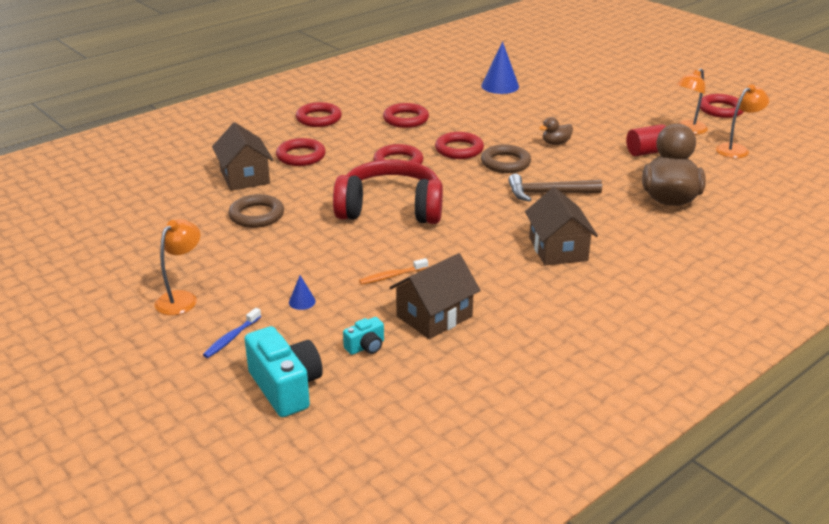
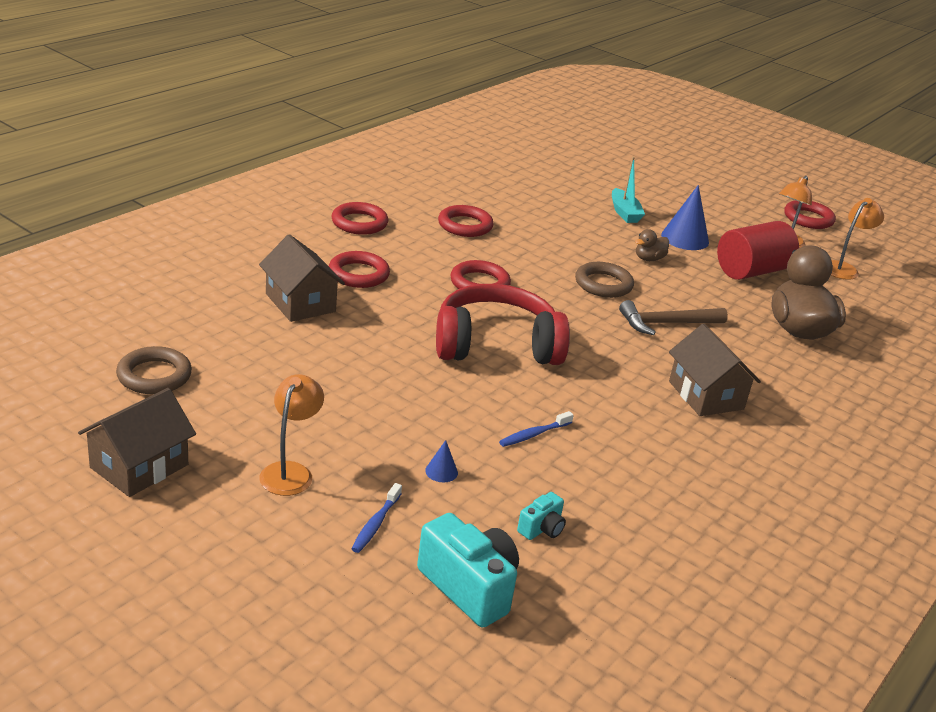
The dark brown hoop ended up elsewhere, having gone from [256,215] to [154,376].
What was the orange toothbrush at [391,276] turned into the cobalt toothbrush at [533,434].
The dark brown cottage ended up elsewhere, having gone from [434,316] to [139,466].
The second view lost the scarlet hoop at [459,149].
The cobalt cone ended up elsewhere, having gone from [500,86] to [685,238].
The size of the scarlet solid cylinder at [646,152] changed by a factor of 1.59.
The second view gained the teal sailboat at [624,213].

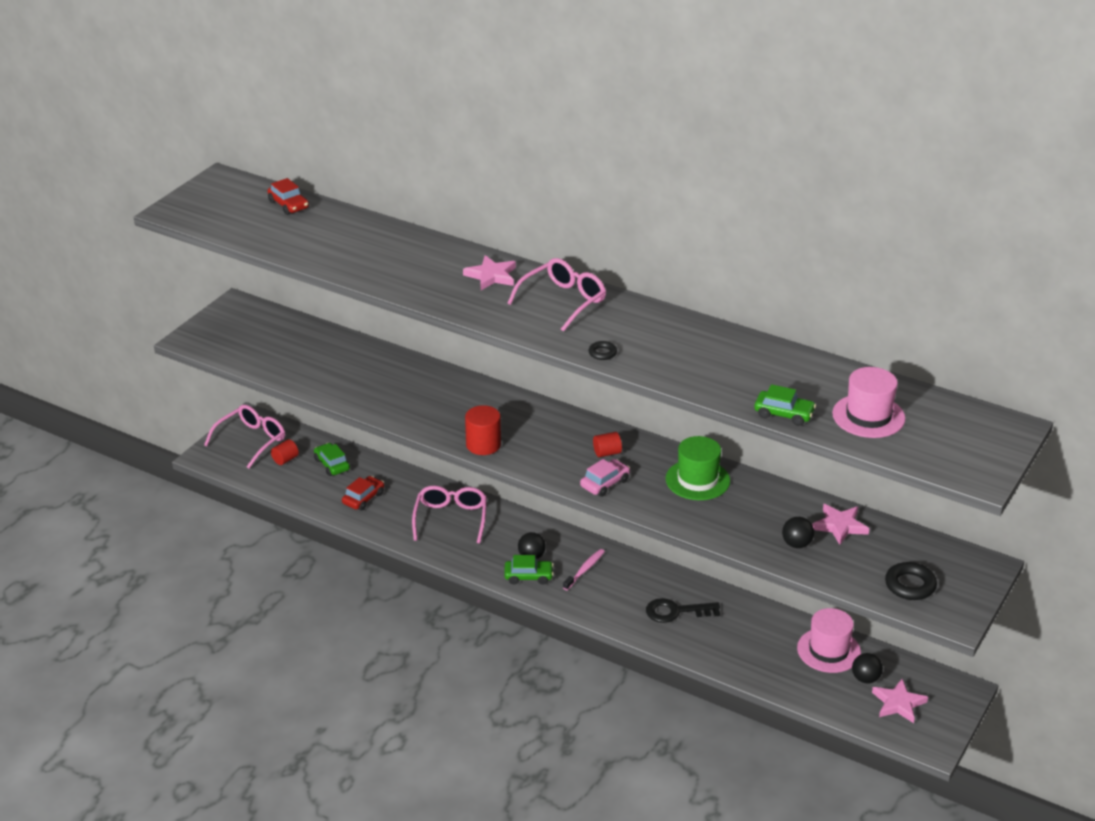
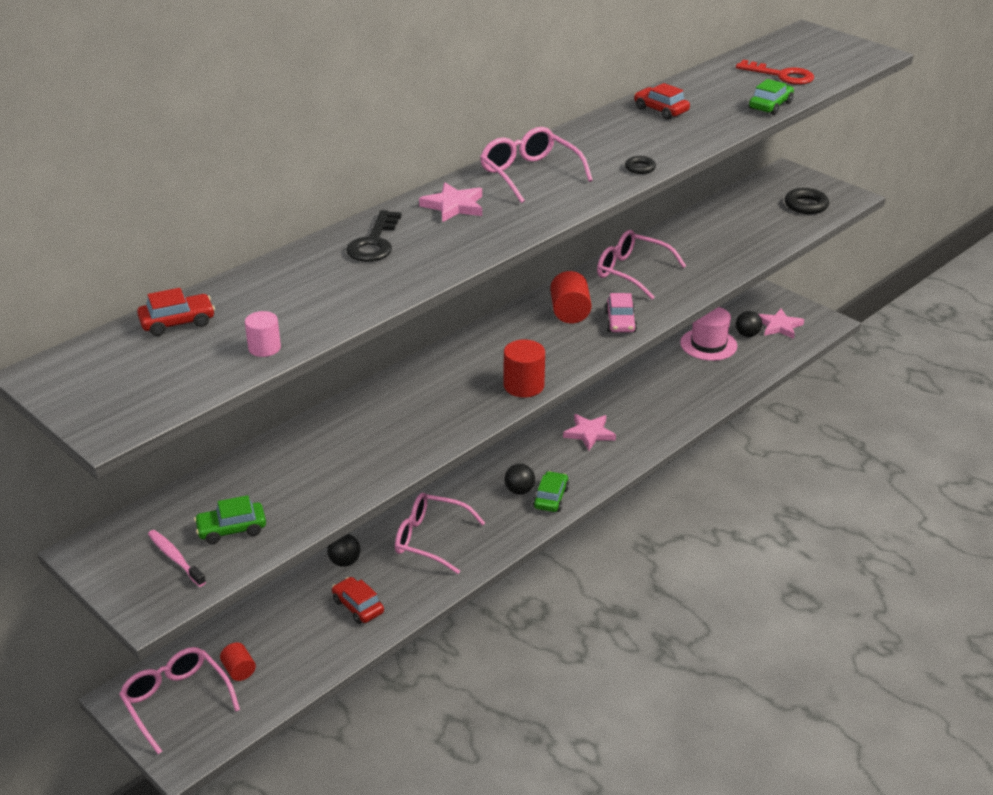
The leaf-green automobile ended up elsewhere, having gone from [332,464] to [231,529].
The rosy toothbrush ended up elsewhere, having gone from [584,570] to [175,558].
The rosy automobile at [605,483] ended up facing another way, 150 degrees counterclockwise from before.
The size of the scarlet solid cylinder at [607,453] changed by a factor of 1.59.
The black latchkey ended up elsewhere, having gone from [676,611] to [374,242].
Where the leaf-green top hat stood at [697,480], the rosy glasses came to stand at [632,272].
The black sphere ended up elsewhere, having gone from [796,544] to [345,562].
The rosy star shape ended up elsewhere, having gone from [839,526] to [589,433].
Where the rosy top hat stood at [868,416], the scarlet latchkey came to stand at [781,75].
The second view gained the rosy solid cylinder at [264,348].
The second view gained the scarlet automobile at [660,110].

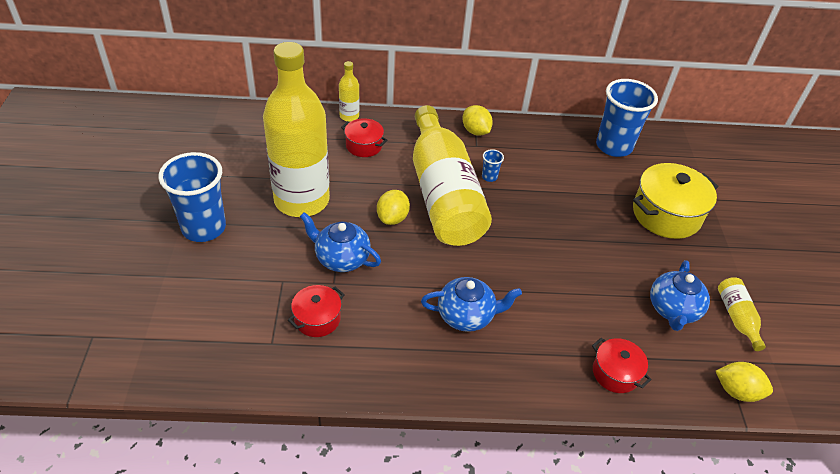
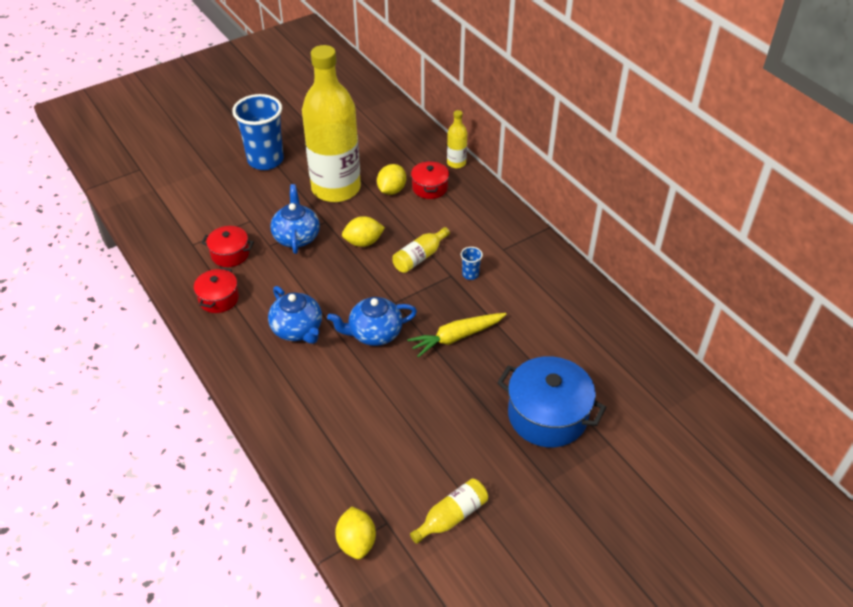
The size of the yellow bottle at [443,194] changed by a factor of 0.40.
The yellow toy lemon ended up elsewhere, having gone from [475,131] to [391,190].
The scarlet cooking pot ended up elsewhere, having gone from [615,373] to [218,299].
The second view lost the cobalt tumbler at [614,146].
What was the yellow cooking pot at [666,214] turned into the cobalt cooking pot at [547,415].
The cobalt china teapot ended up elsewhere, having gone from [673,310] to [374,333].
The second view gained the yellow toy carrot at [456,337].

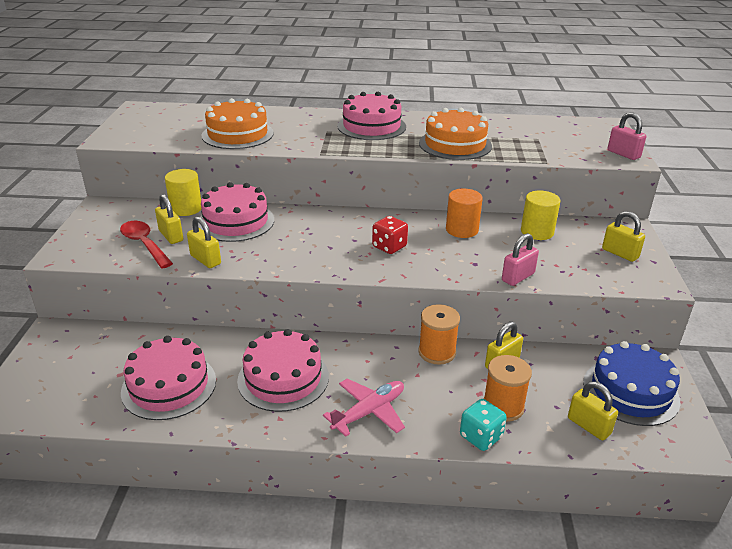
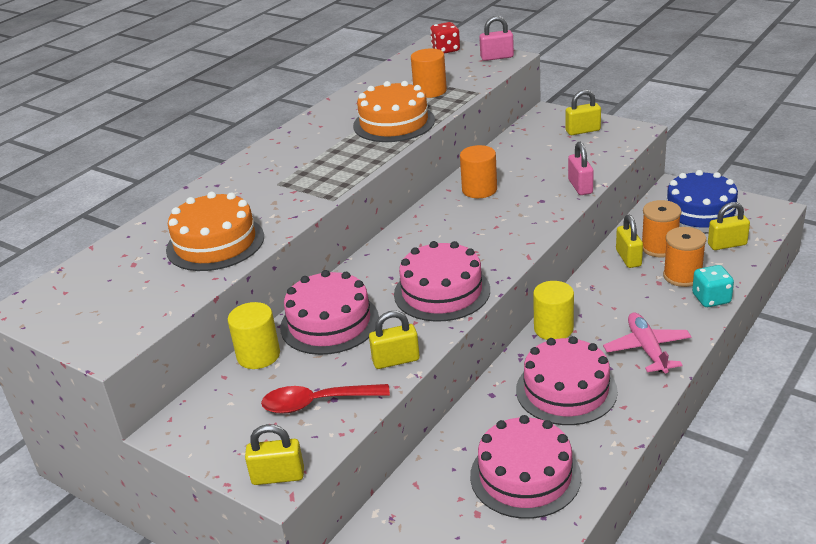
The yellow padlock ended up elsewhere, having gone from [171,236] to [278,476].
The rosy cake ended up elsewhere, having gone from [371,126] to [442,292].
The scarlet dice ended up elsewhere, having gone from [389,247] to [446,50].
The orange bobbin ended up elsewhere, having gone from [437,352] to [659,247].
The yellow solid cylinder ended up elsewhere, having gone from [537,232] to [553,329].
The second view gained the orange solid cylinder at [430,91].

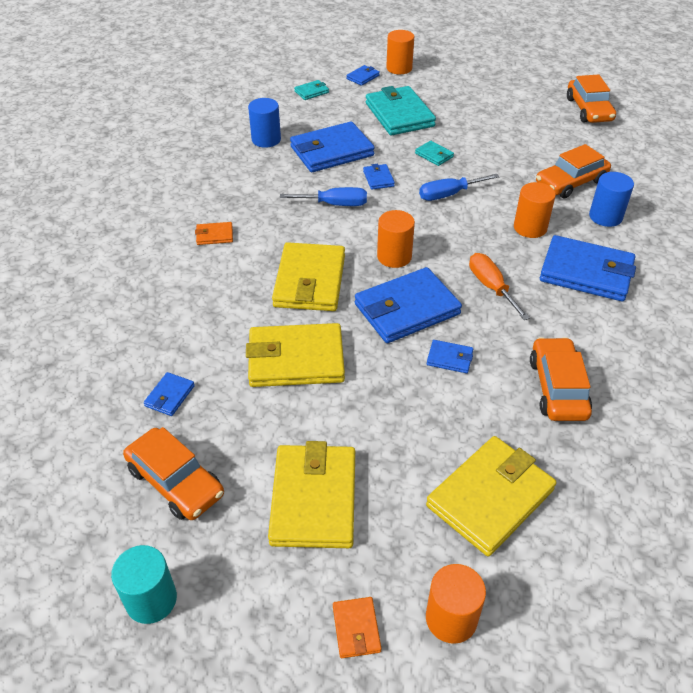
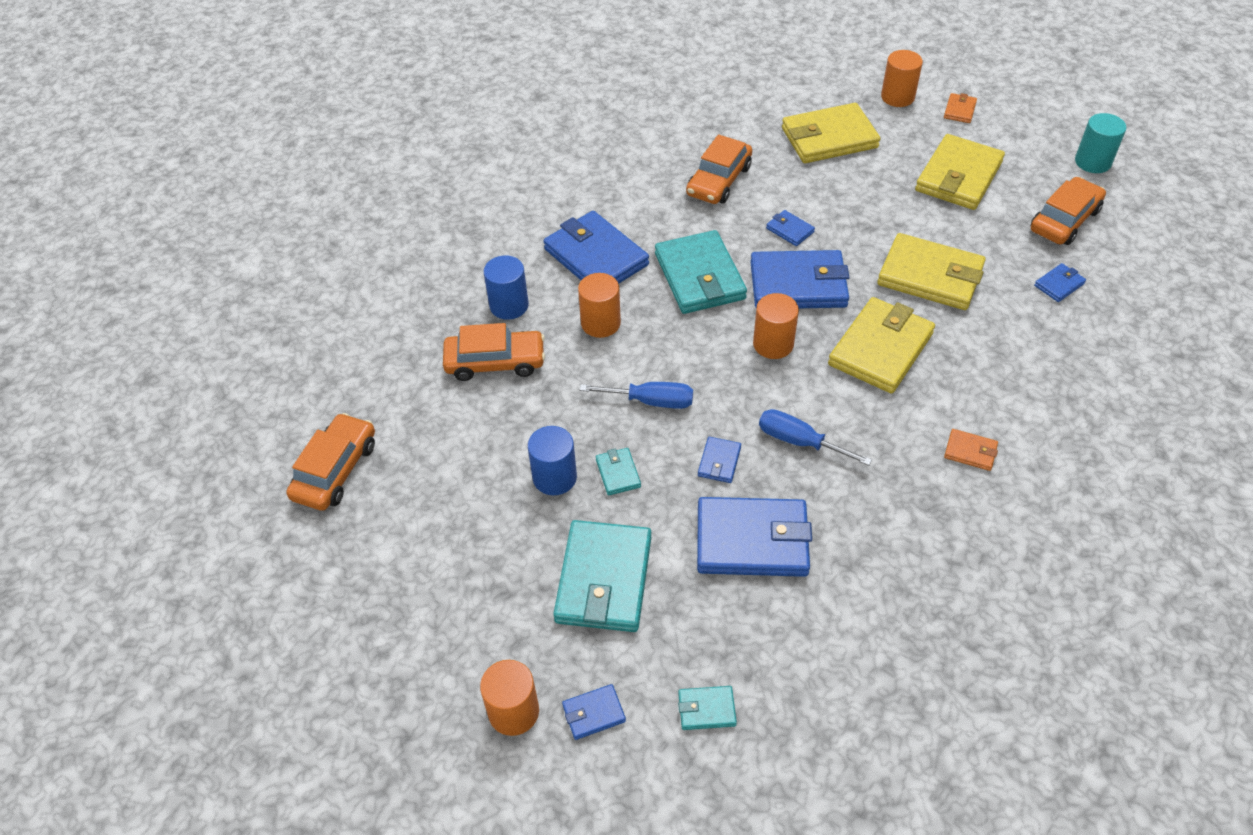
The orange automobile at [175,482] ended up facing another way, 60 degrees clockwise from before.
The cobalt solid cylinder ended up elsewhere, having gone from [266,139] to [554,477].
Where the orange hand screwdriver stood at [491,287], the teal wallet came to stand at [699,276].

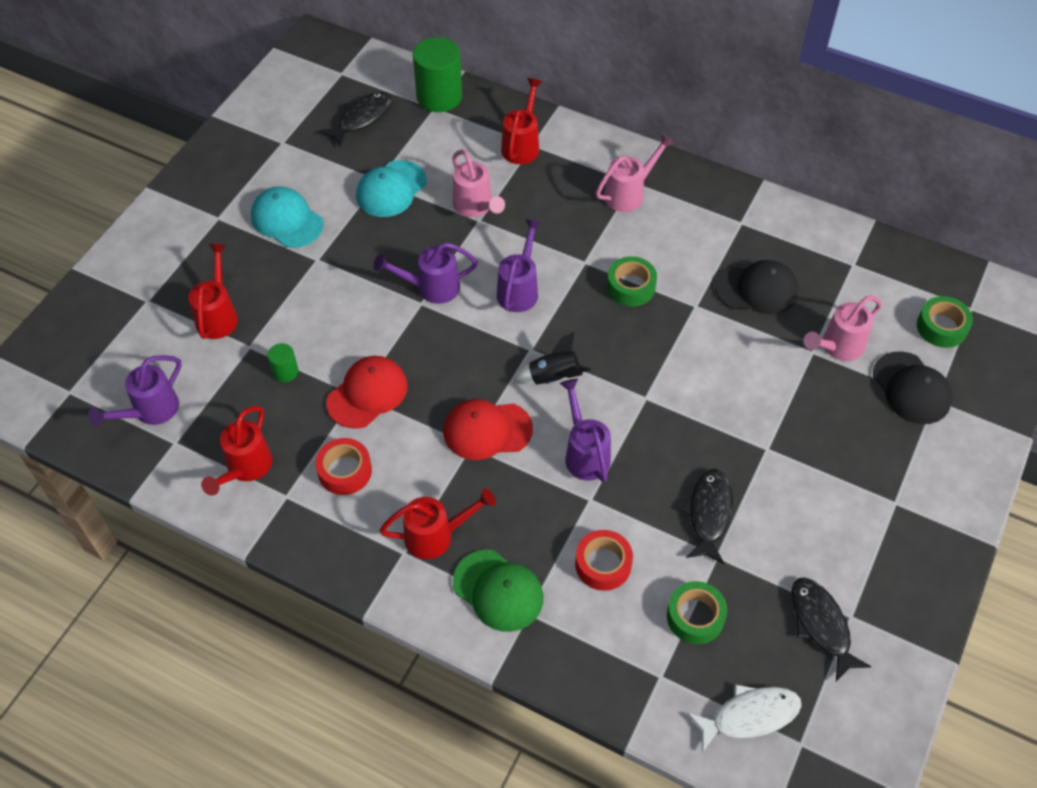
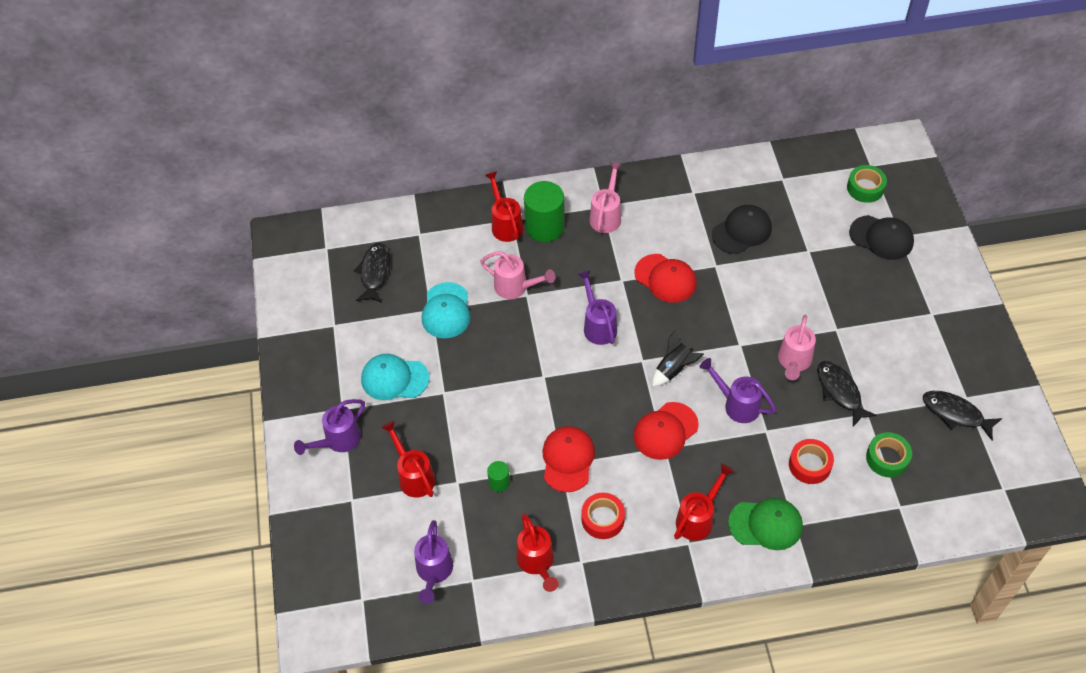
The royal purple sprinkling can ended up elsewhere, having gone from [431,288] to [338,440].
The leaf-green solid cylinder ended up elsewhere, having gone from [439,96] to [545,227].
Where the leaf-green sticky tape stood at [631,287], the scarlet baseball cap came to stand at [665,278].
The second view lost the pure white fish figure at [749,716].
The rosy sprinkling can ended up elsewhere, having gone from [838,347] to [794,362].

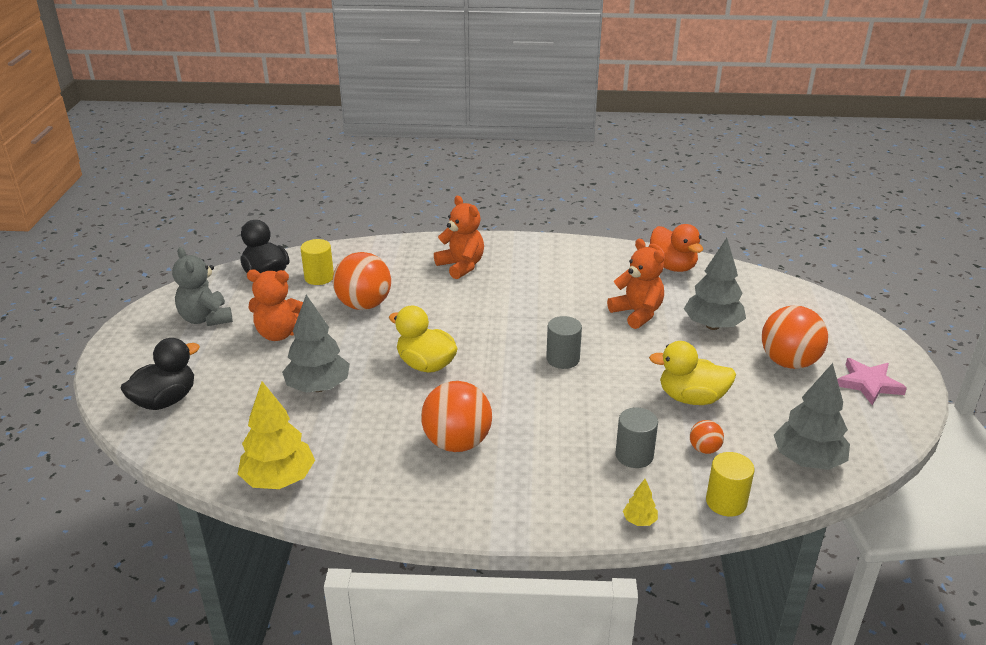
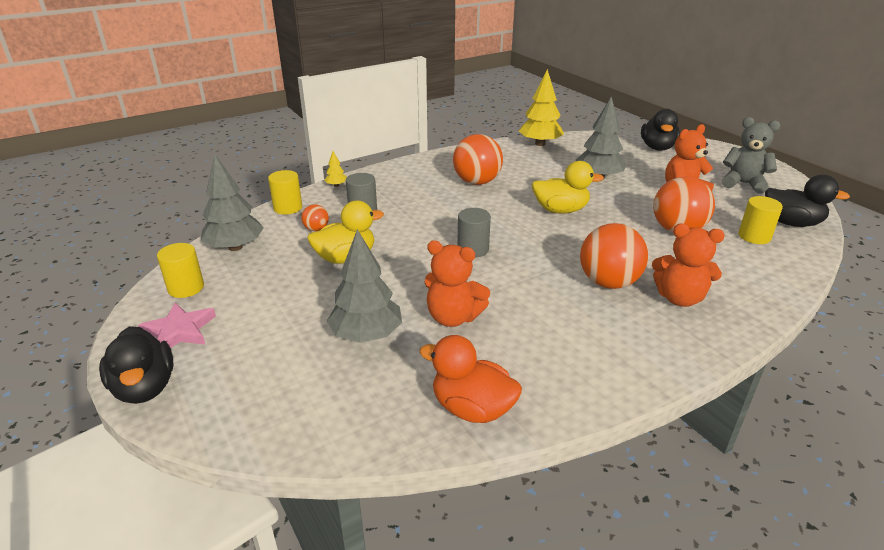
The orange sphere ended up elsewhere, having gone from [788,362] to [608,282].
The second view gained the black toy duck at [145,388].
The second view gained the yellow solid cylinder at [186,288].

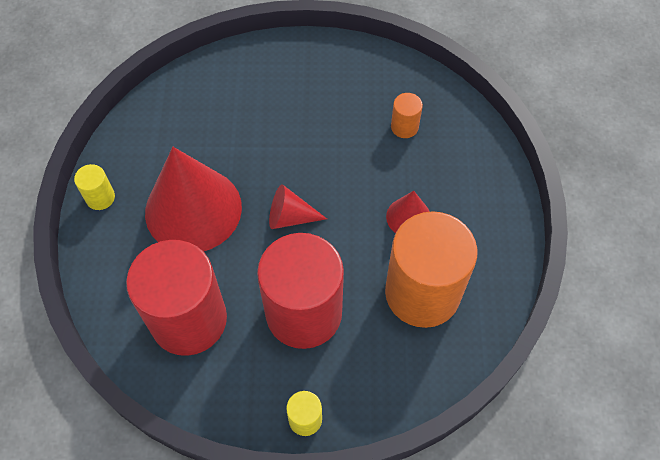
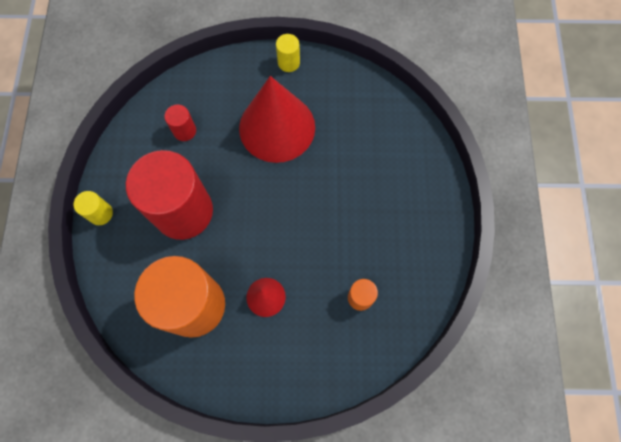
The size of the scarlet solid cylinder at [188,319] changed by a factor of 0.41.
The second view lost the scarlet cone at [290,217].

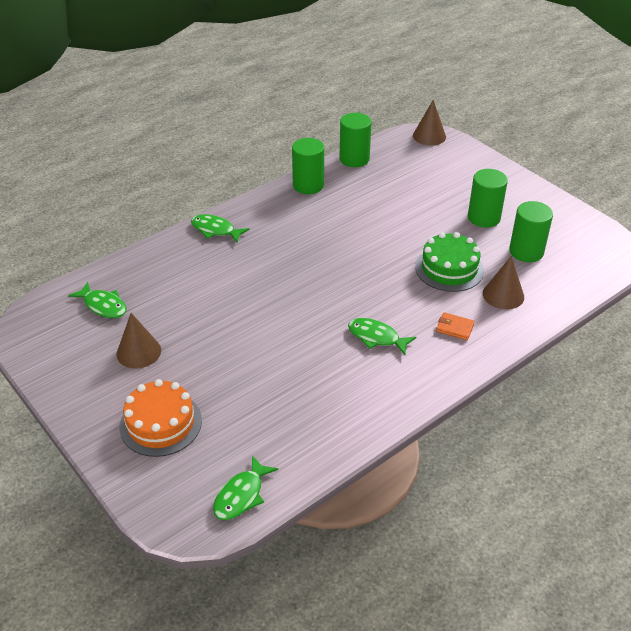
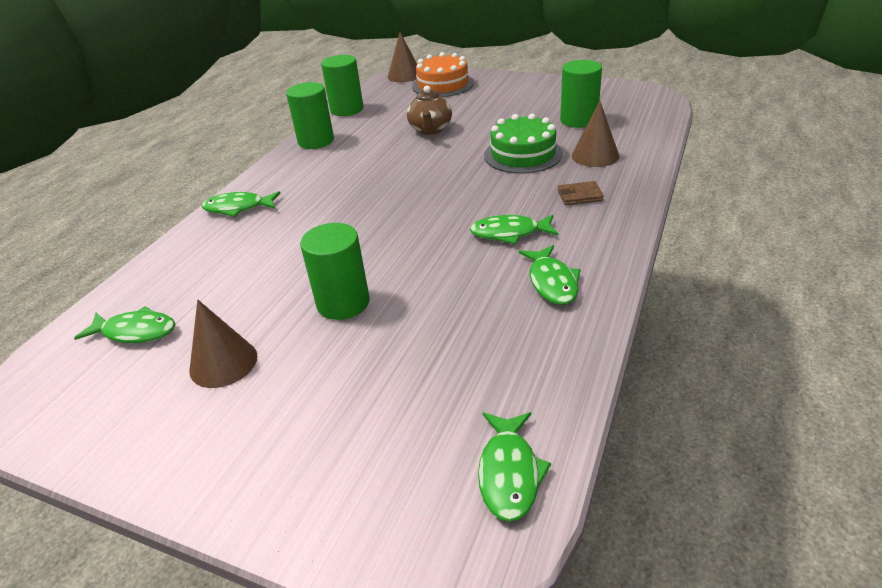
The orange cake ended up elsewhere, having gone from [160,423] to [443,85].
What was the orange wallet at [455,328] turned into the dark brown wallet at [579,196].
The leaf-green solid cylinder ended up elsewhere, having gone from [484,218] to [343,303].
The second view gained the dark brown china teapot at [430,130].
The second view gained the leaf-green fish figure at [552,282].

